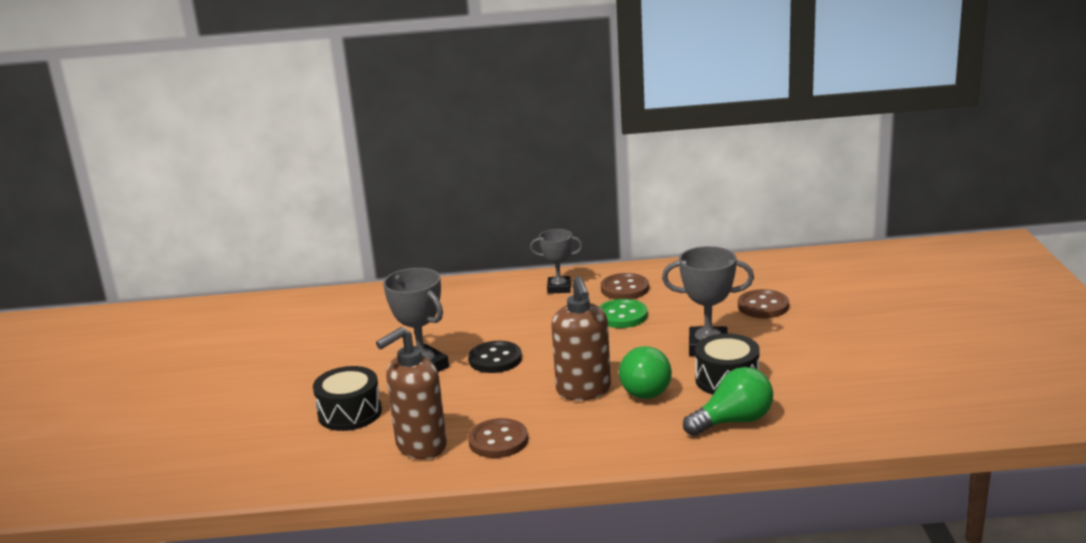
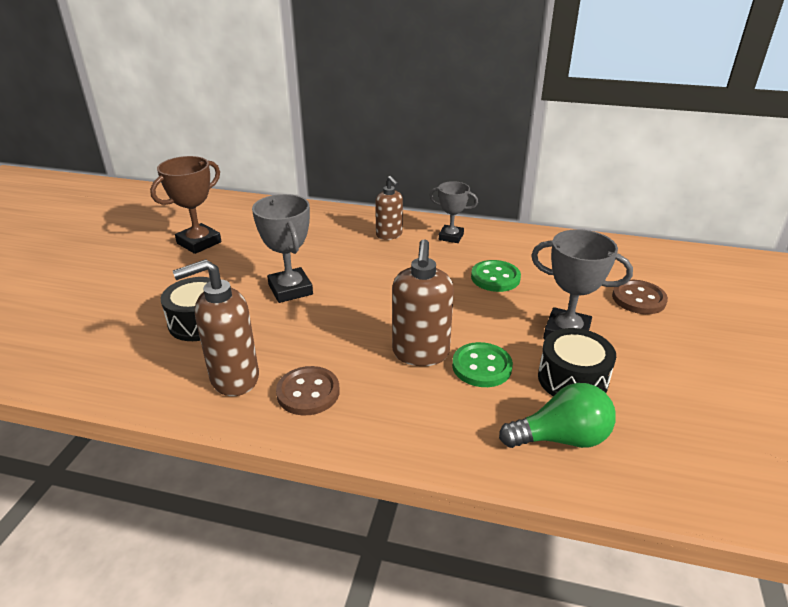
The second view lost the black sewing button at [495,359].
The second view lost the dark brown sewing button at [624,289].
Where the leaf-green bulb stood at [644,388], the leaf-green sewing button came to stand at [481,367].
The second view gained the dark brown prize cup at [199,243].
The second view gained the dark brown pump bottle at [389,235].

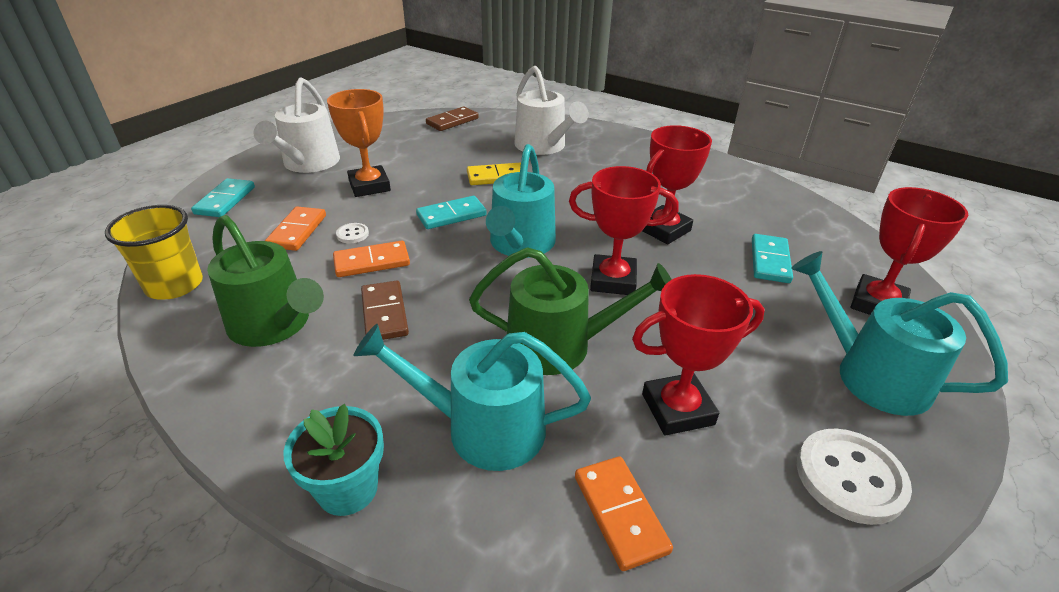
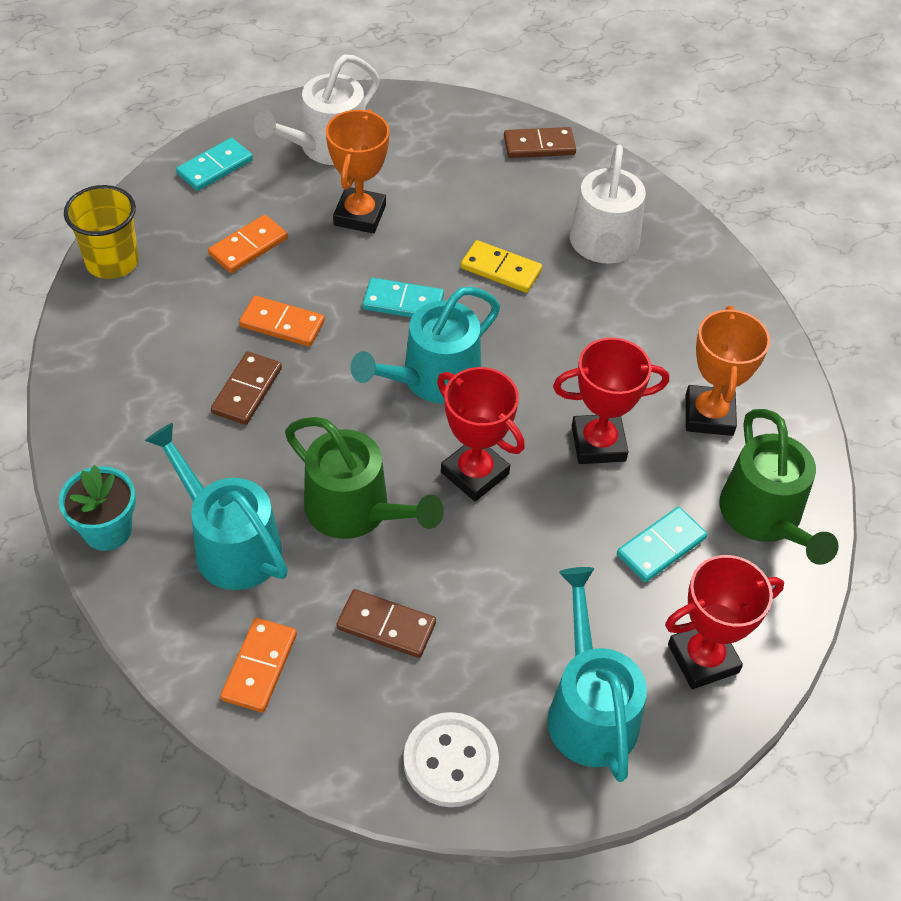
The leaf-green sprinkling can ended up elsewhere, having gone from [274,325] to [764,517].
The second view lost the pure white sewing button at [352,234].
Where the scarlet prize cup stood at [677,409], the dark brown domino came to stand at [386,625].
The second view gained the orange prize cup at [709,415].

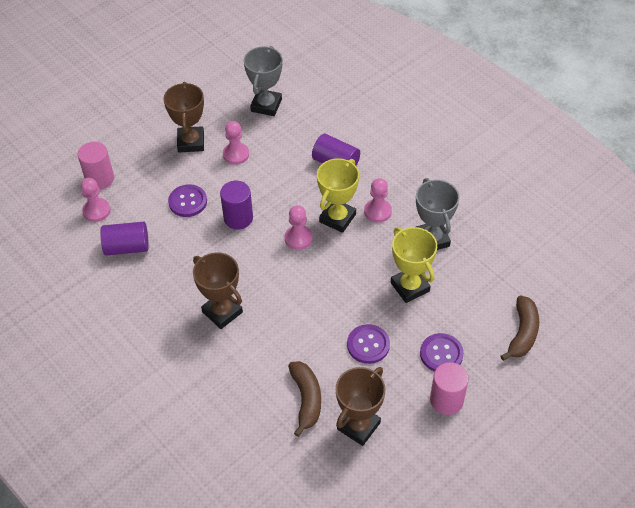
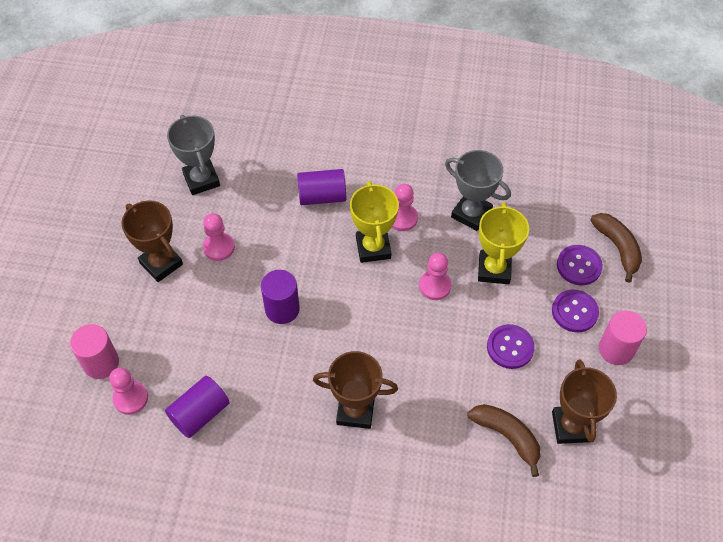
The royal purple sewing button ended up elsewhere, having gone from [188,202] to [579,266].
The rosy chess pawn ended up elsewhere, having gone from [298,238] to [435,286].
The yellow prize cup at [410,287] ended up facing another way, 75 degrees clockwise from before.

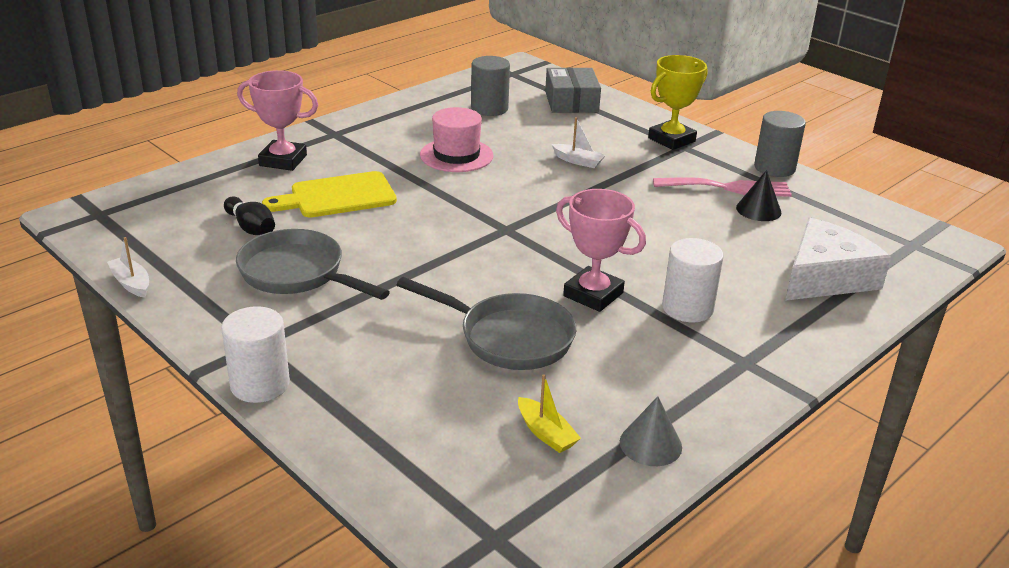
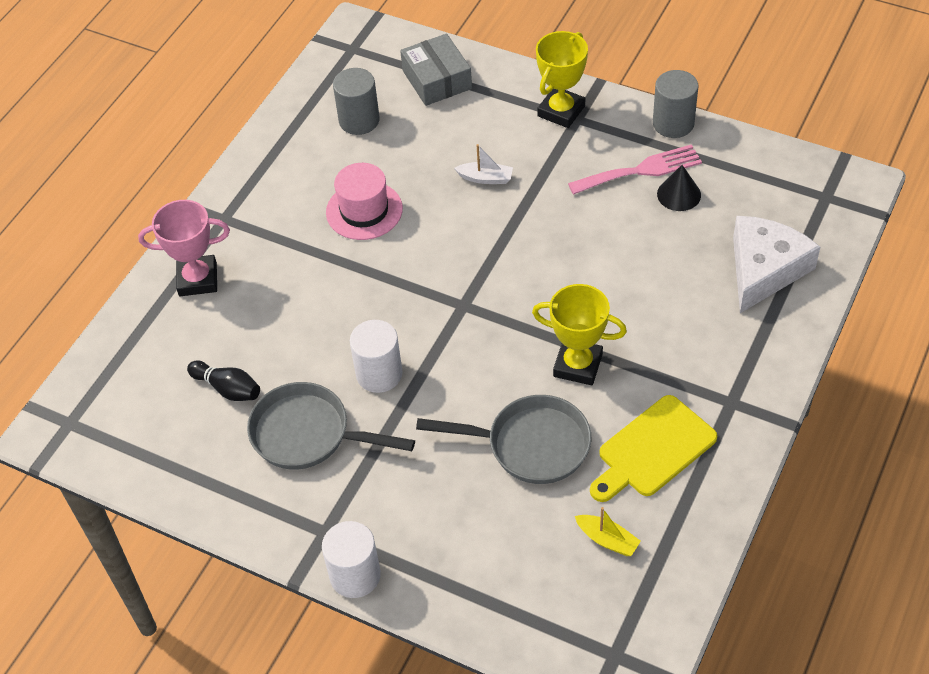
The second view lost the pure white sailboat at [131,283].
The yellow cutting board ended up elsewhere, having gone from [337,196] to [653,450].
What was the rosy prize cup at [593,294] turned into the yellow prize cup at [578,365].
The second view lost the ash-grey cone at [650,444].
The pure white solid cylinder ended up elsewhere, having gone from [687,308] to [379,374].

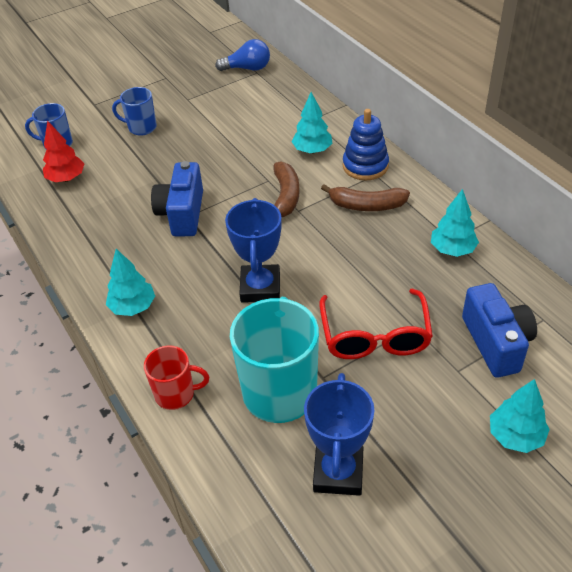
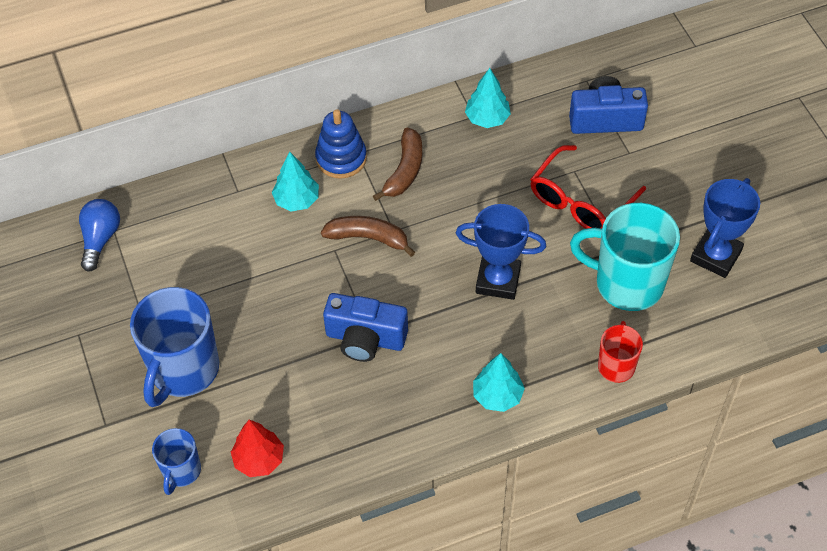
The size of the cobalt coffee mug at [141,127] changed by a factor of 1.88.
The cobalt prize cup at [338,472] ended up facing another way, 75 degrees counterclockwise from before.
The scarlet glasses at [375,336] ended up facing another way, 120 degrees clockwise from before.
The second view lost the teal tree at [515,436].

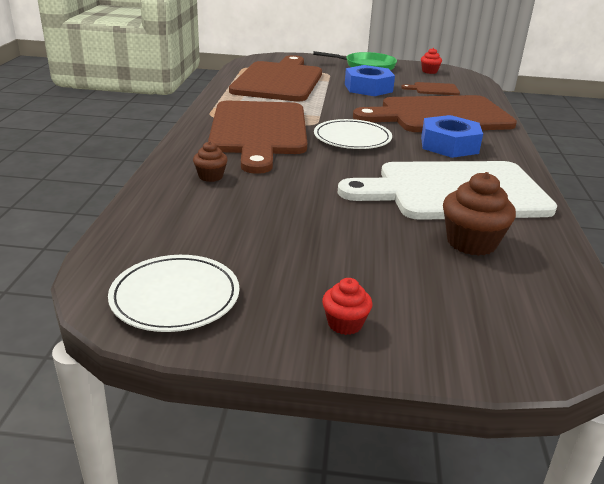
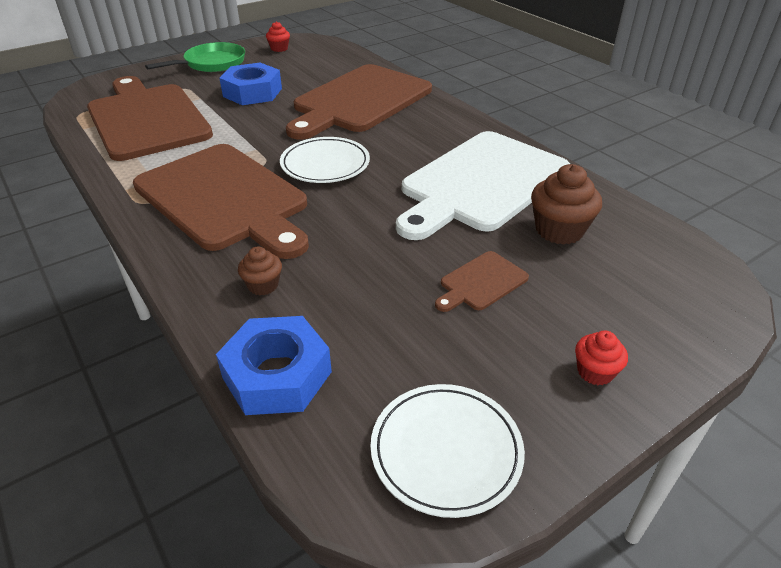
The dark brown cutting board ended up elsewhere, having gone from [434,89] to [481,282].
The cobalt hexagon nut ended up elsewhere, having gone from [449,145] to [277,375].

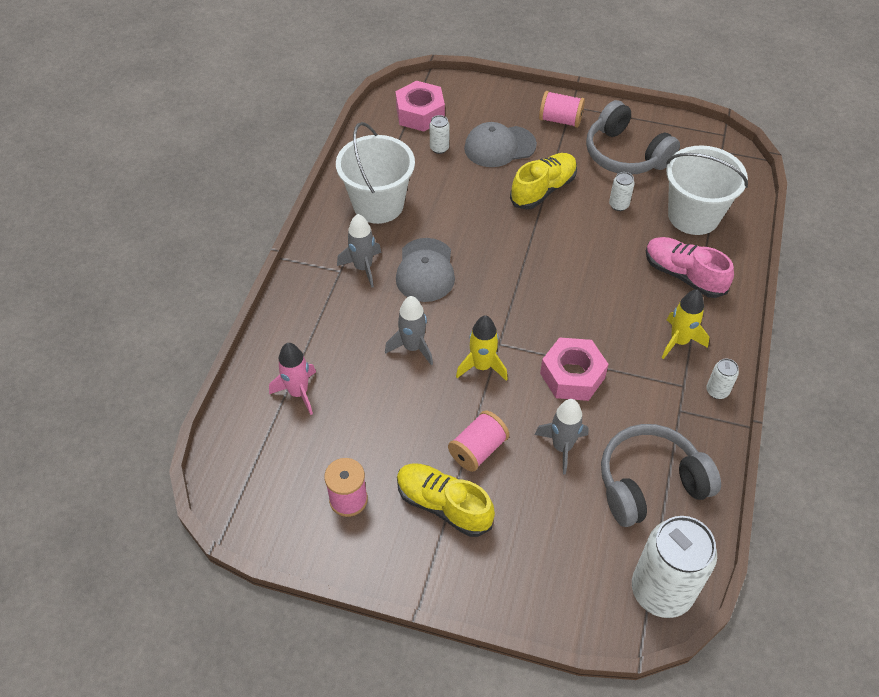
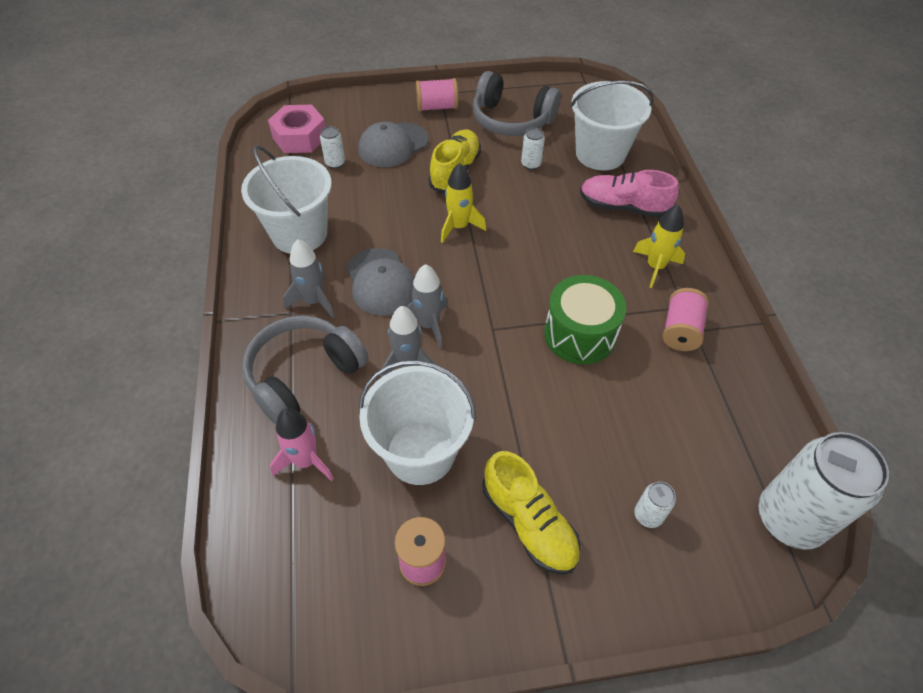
The yellow sneaker at [443,505] ended up facing another way, 135 degrees counterclockwise from before.
The rosy bobbin ended up elsewhere, having gone from [478,450] to [680,330].
The yellow rocket ended up elsewhere, having gone from [482,366] to [459,227].
The ash-grey rocket ended up elsewhere, having gone from [562,447] to [428,325].
Where the rosy hexagon nut stood at [572,375], the leaf-green drum came to stand at [580,334].
The ash-grey over-ear headphones ended up elsewhere, having gone from [650,483] to [304,376].
The pure white tin ended up elsewhere, having gone from [717,391] to [648,515].
The second view gained the pure white pail at [420,452].

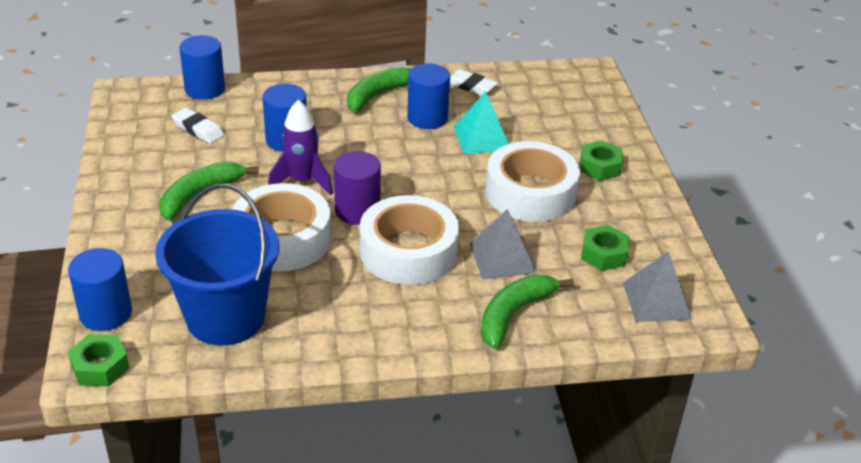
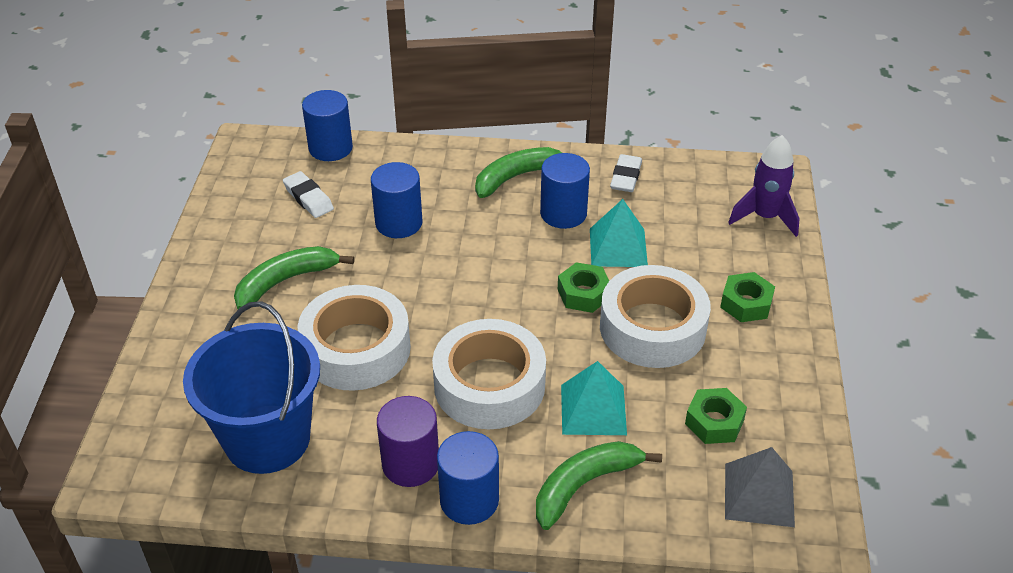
The cobalt solid cylinder ended up elsewhere, having gone from [105,313] to [469,500].
The leaf-green hexagon nut ended up elsewhere, having gone from [100,367] to [583,294].
The royal purple rocket ended up elsewhere, having gone from [302,181] to [765,217].
The royal purple solid cylinder ended up elsewhere, having gone from [357,210] to [410,464].
The pure white eraser at [470,86] ended up facing another way, 60 degrees clockwise from before.
What was the ash-grey solid pyramid at [502,258] turned into the teal solid pyramid at [593,409].

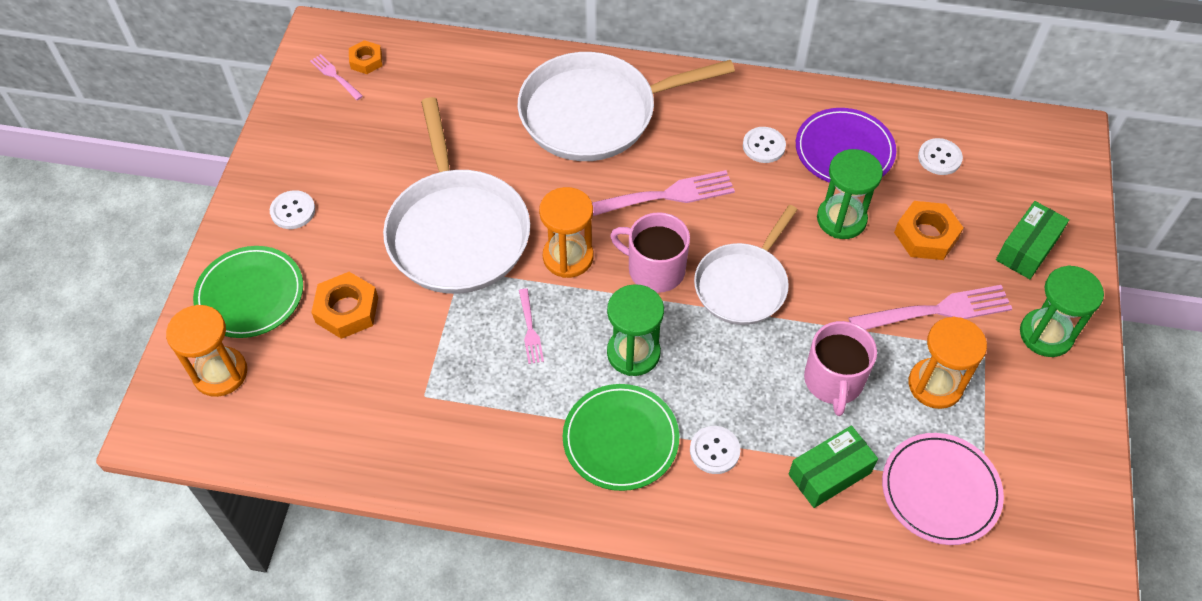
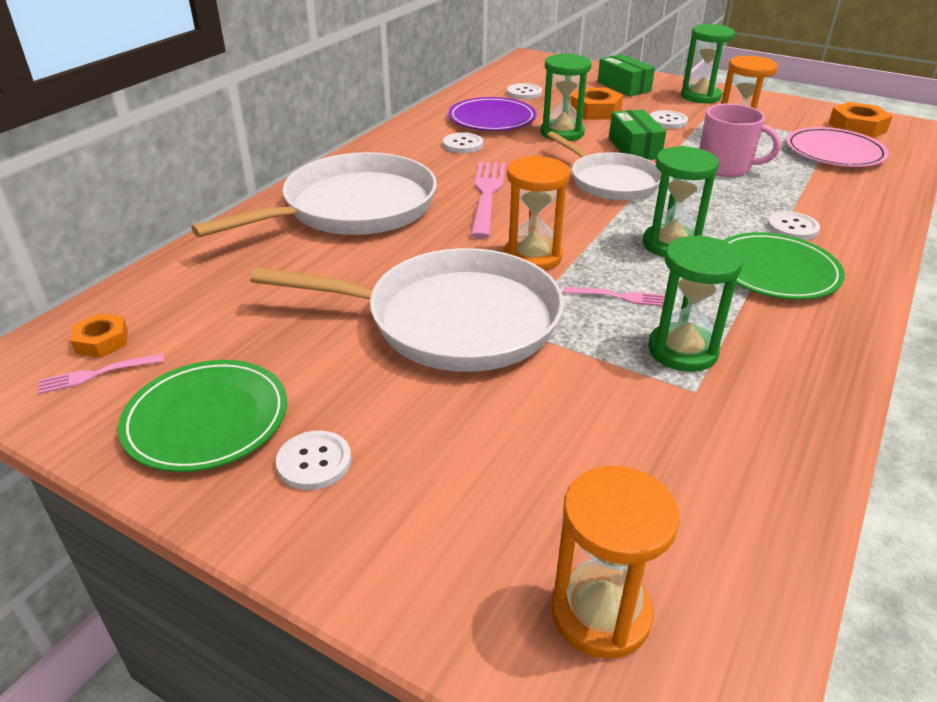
The leaf-green dinner plate ended up elsewhere, having gone from [250,294] to [206,419].
The orange hexagon nut ended up elsewhere, having gone from [347,310] to [857,127].
The pure white frying pan at [595,113] ended up facing another way, 135 degrees counterclockwise from before.
The second view lost the rosy coffee mug at [654,269].
The leaf-green box ended up elsewhere, having gone from [829,473] to [634,148].
Where the rosy fork stood at [937,310], the pure white sewing button came to stand at [667,121].
The second view gained the leaf-green sandglass at [682,350].

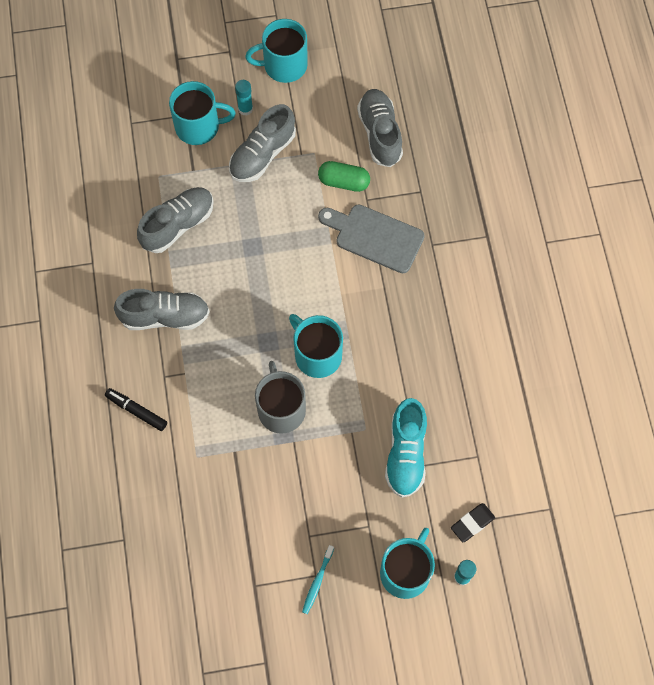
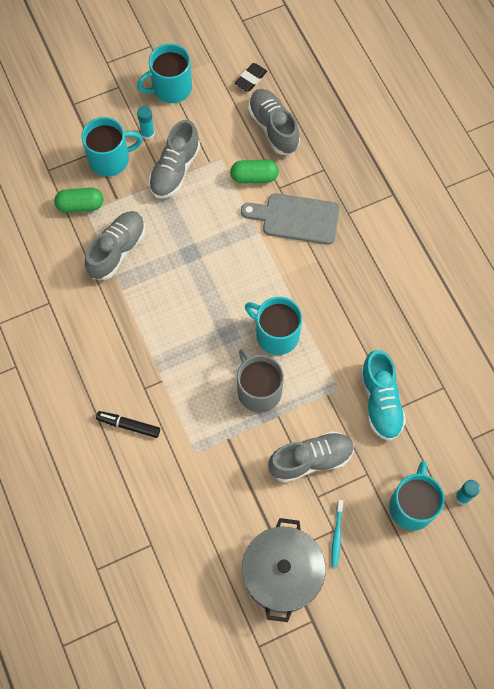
The ash-grey sneaker ended up elsewhere, having gone from [165,316] to [311,460].
The black eraser ended up elsewhere, having gone from [472,523] to [250,79].
The second view gained the leaf-green capsule at [80,205].
The second view gained the ash-grey cooking pot at [282,574].

